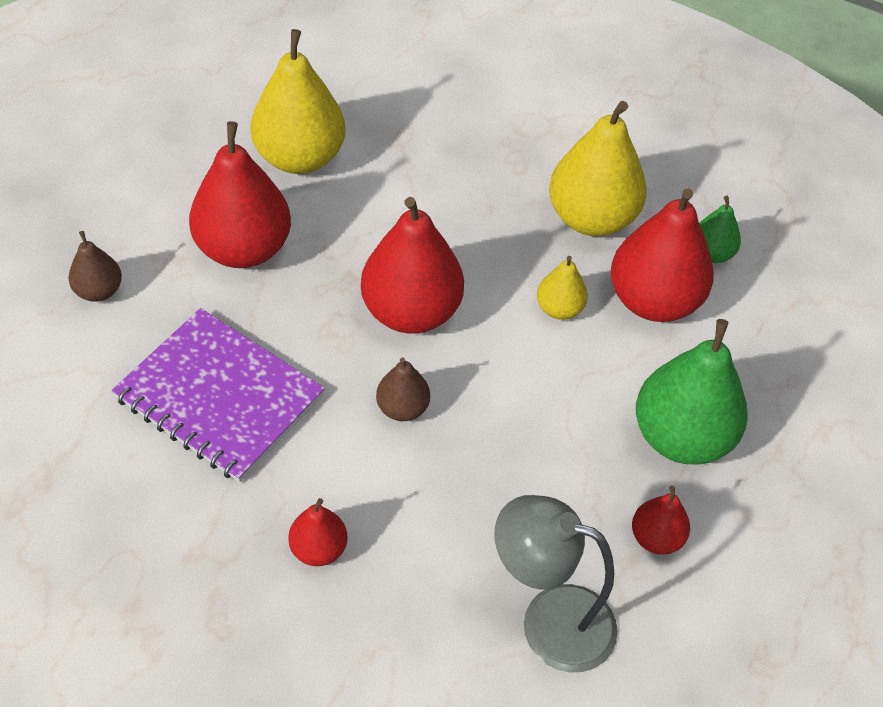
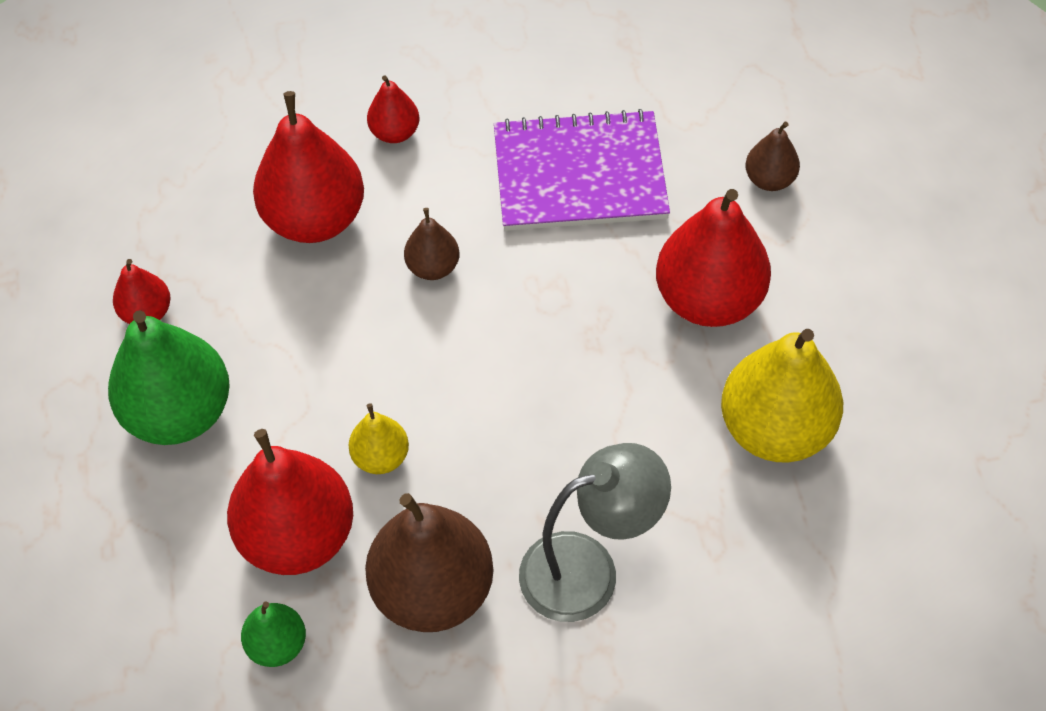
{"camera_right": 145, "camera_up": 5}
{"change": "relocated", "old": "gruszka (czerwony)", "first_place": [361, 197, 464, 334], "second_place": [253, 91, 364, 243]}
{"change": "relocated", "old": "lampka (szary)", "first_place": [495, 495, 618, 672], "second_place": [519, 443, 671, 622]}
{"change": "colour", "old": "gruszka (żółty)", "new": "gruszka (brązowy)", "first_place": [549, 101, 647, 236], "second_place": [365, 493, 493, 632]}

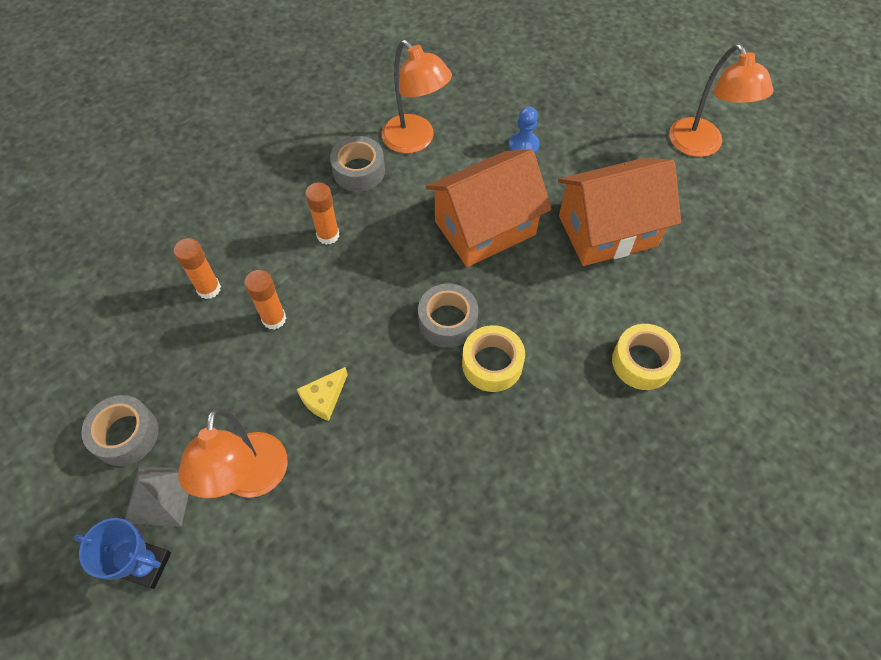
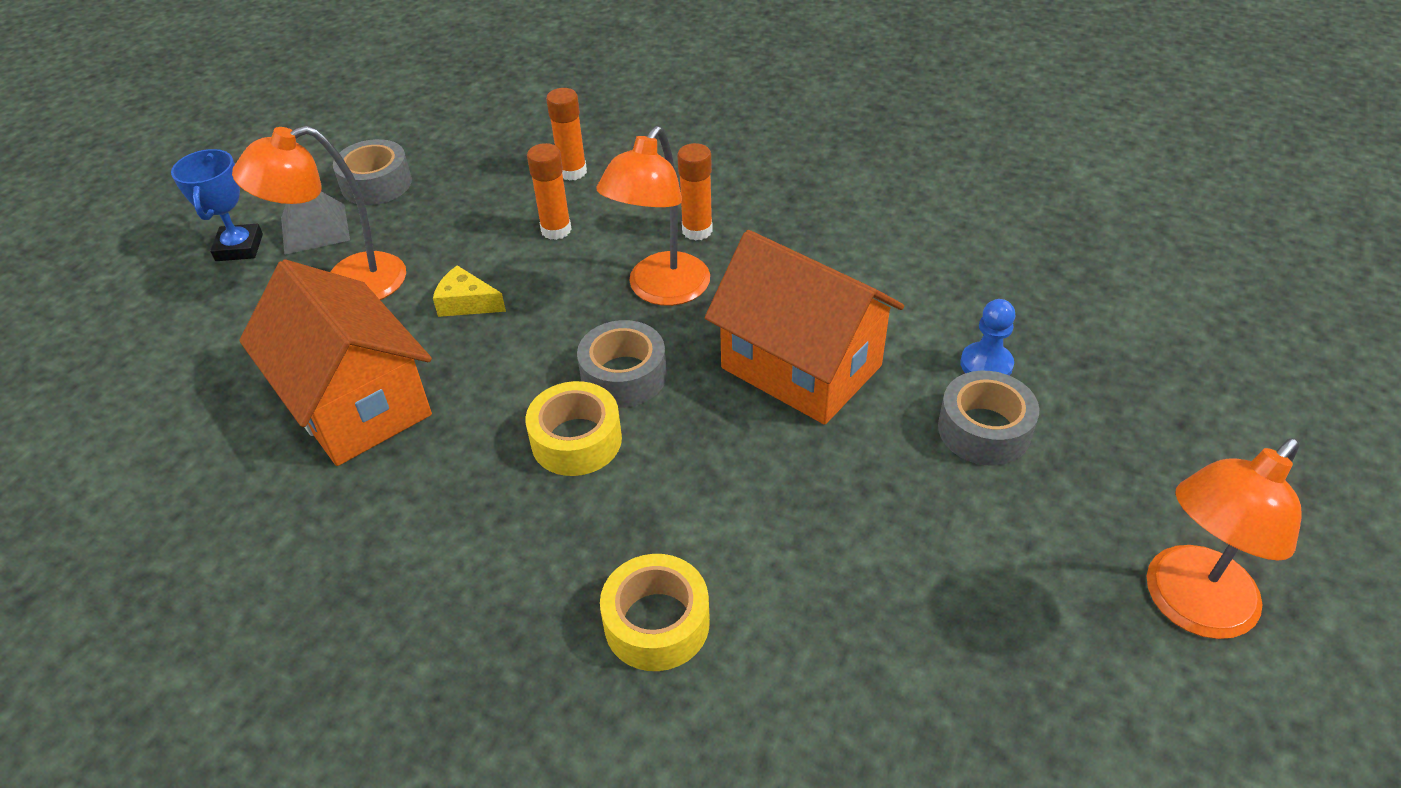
{"camera_right": 70, "camera_up": -15}
{"change": "relocated", "old": "taśma klejąca (szary)", "first_place": [330, 136, 385, 192], "second_place": [938, 371, 1039, 466]}
{"change": "relocated", "old": "lampka (pomarańczowy)", "first_place": [382, 40, 452, 154], "second_place": [596, 126, 710, 306]}
{"change": "relocated", "old": "domek (pomarańczowy)", "first_place": [558, 158, 681, 266], "second_place": [239, 259, 432, 466]}

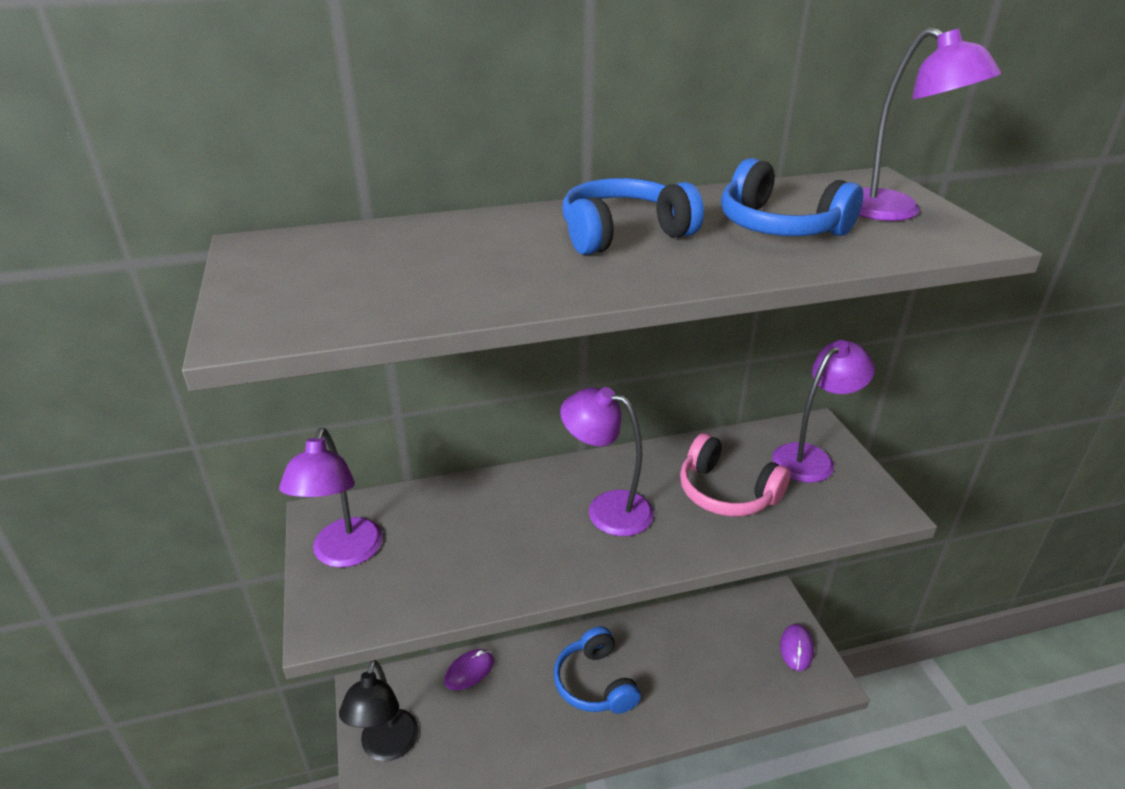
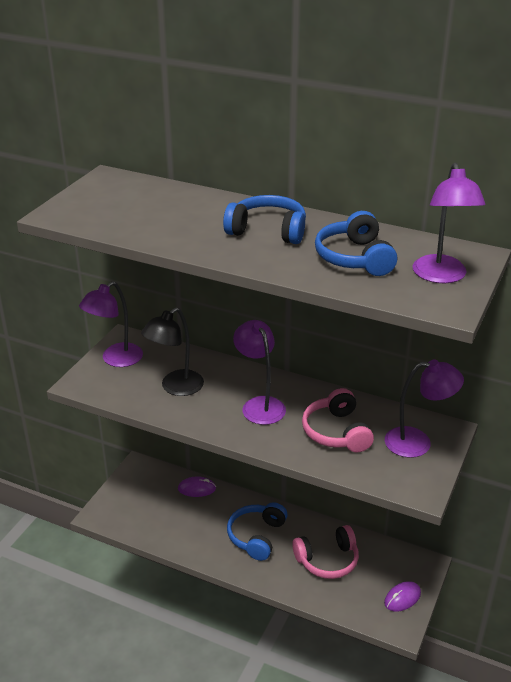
{"camera_right": 40, "camera_up": 0}
{"change": "appeared", "new": "słuchawki (różowy)", "second_place": [292, 525, 359, 579]}
{"change": "relocated", "old": "lampka (czarny)", "first_place": [339, 660, 419, 761], "second_place": [141, 307, 204, 396]}

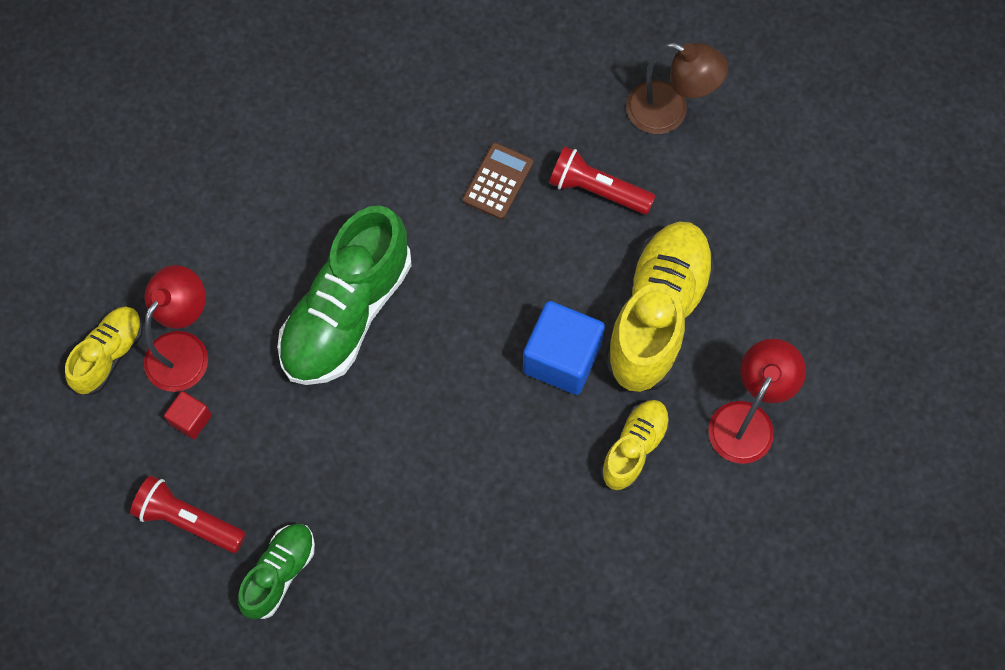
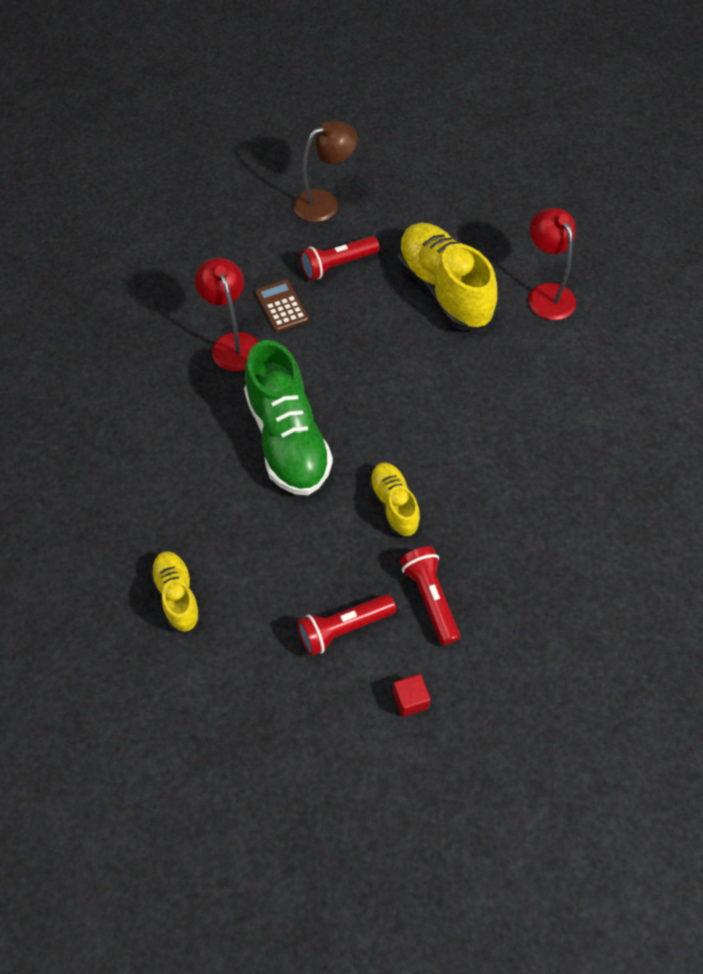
{"camera_right": -50, "camera_up": -10}
{"change": "missing", "old": "sześcian (niebieski)", "first_place": [523, 301, 605, 395]}
{"change": "relocated", "old": "lampka (czerwony)", "first_place": [144, 265, 208, 392], "second_place": [195, 258, 259, 371]}
{"change": "relocated", "old": "sześcian (czerwony)", "first_place": [164, 391, 212, 439], "second_place": [393, 674, 431, 717]}
{"change": "relocated", "old": "but (żółty)", "first_place": [600, 400, 670, 490], "second_place": [369, 462, 421, 537]}
{"change": "exchanged", "old": "but (zielony)", "new": "latarka (czerwony)", "first_place": [238, 524, 315, 619], "second_place": [400, 546, 460, 645]}

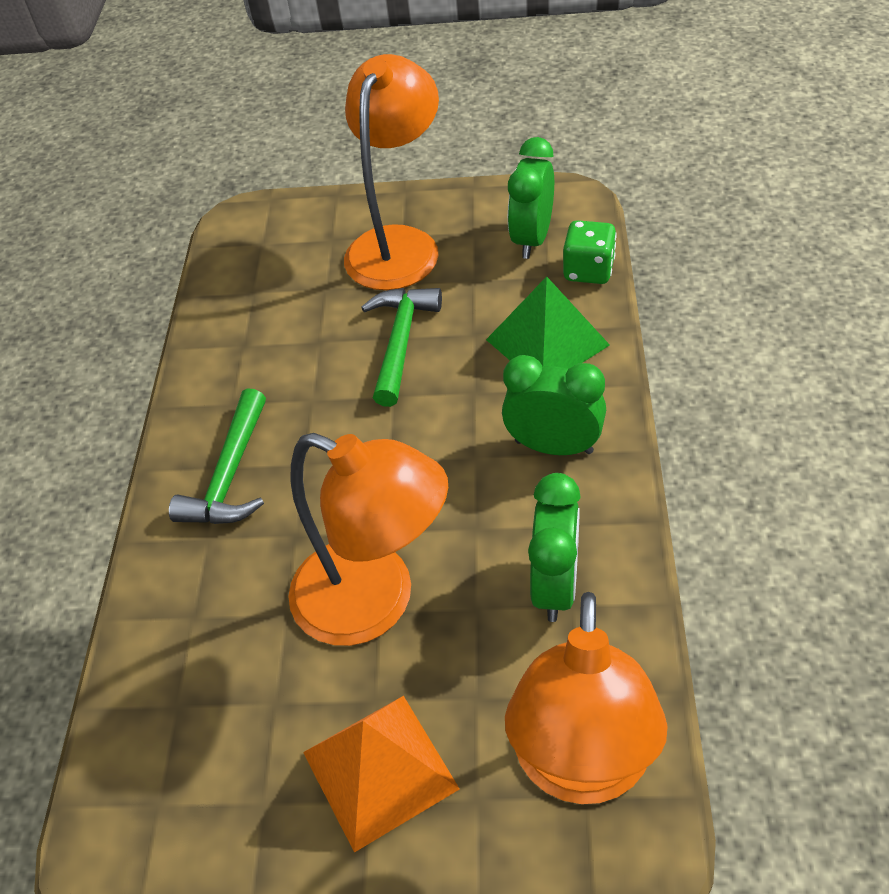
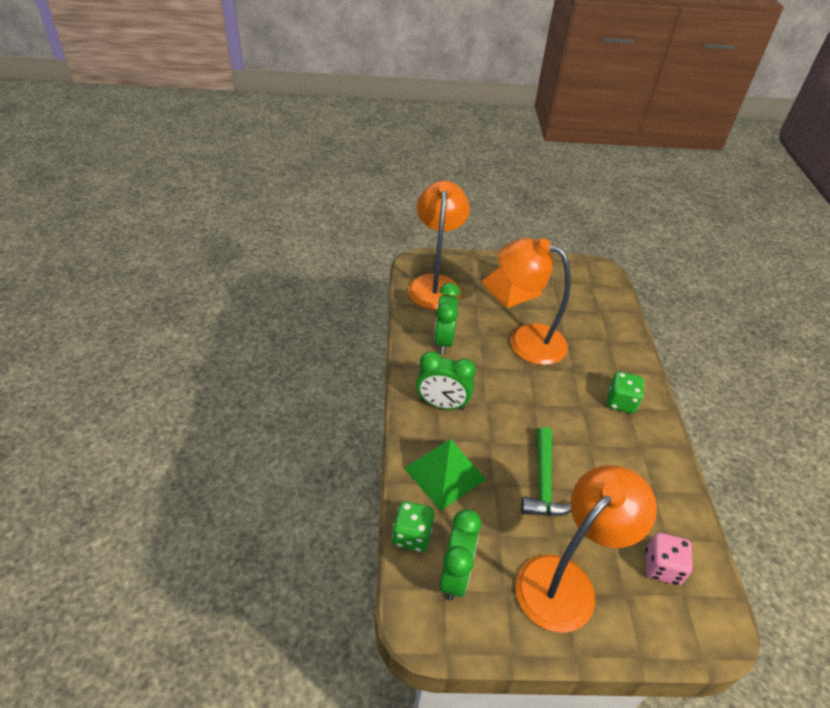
{"camera_right": 170, "camera_up": -5}
{"change": "appeared", "new": "kostka do gry (różowy)", "second_place": [646, 533, 693, 585]}
{"change": "exchanged", "old": "młotek (zielony)", "new": "kostka do gry (zielony)", "first_place": [169, 388, 266, 524], "second_place": [607, 372, 644, 413]}
{"change": "spun", "old": "lampka (pomarańczowy)", "first_place": [344, 54, 439, 290], "second_place": [515, 465, 657, 633], "degrees": -150}

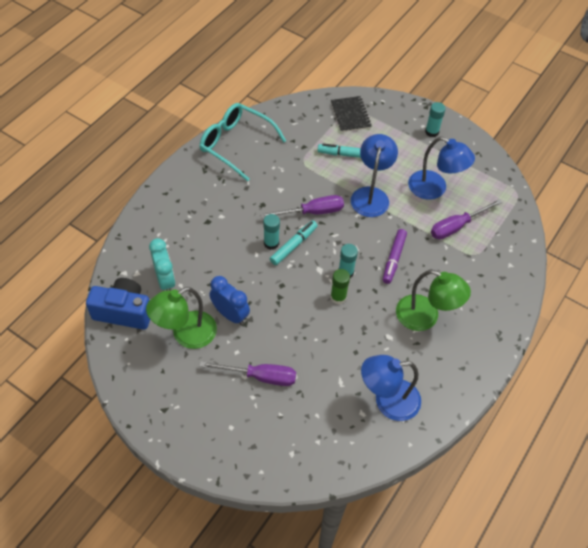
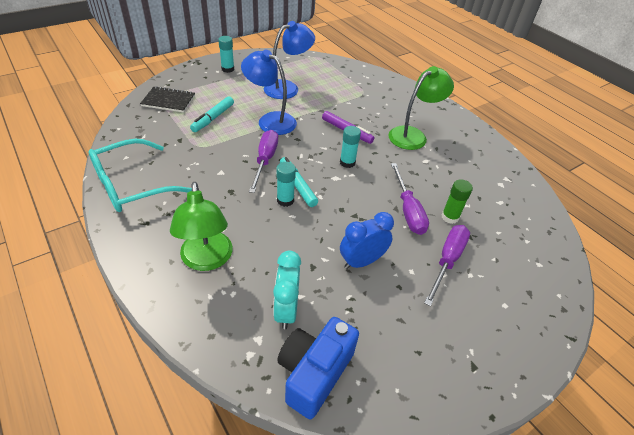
{"camera_right": -70, "camera_up": -10}
{"change": "missing", "old": "lampka (niebieski)", "first_place": [361, 355, 421, 421]}
{"change": "relocated", "old": "lampka (zielony)", "first_place": [146, 287, 217, 349], "second_place": [170, 182, 233, 271]}
{"change": "relocated", "old": "klej w sztyfcie (zielony)", "first_place": [330, 269, 350, 305], "second_place": [442, 179, 473, 224]}
{"change": "relocated", "old": "śrubokręt (fioletowy)", "first_place": [431, 199, 502, 239], "second_place": [391, 163, 429, 235]}
{"change": "spun", "old": "budzik (turkusowy)", "first_place": [149, 238, 176, 291], "second_place": [273, 251, 301, 329], "degrees": -90}

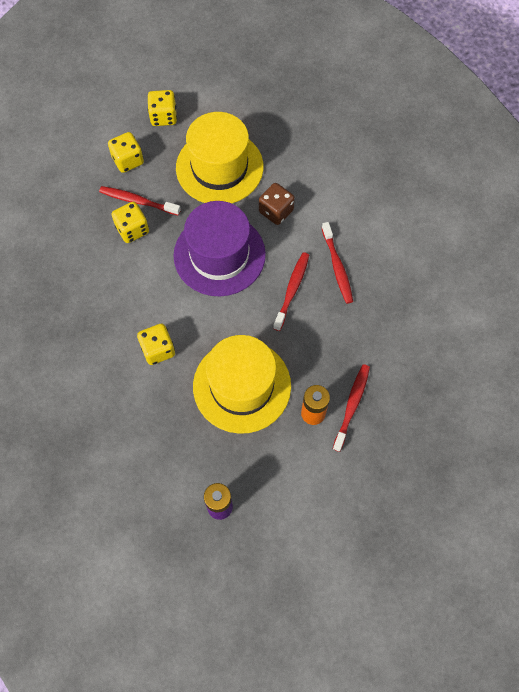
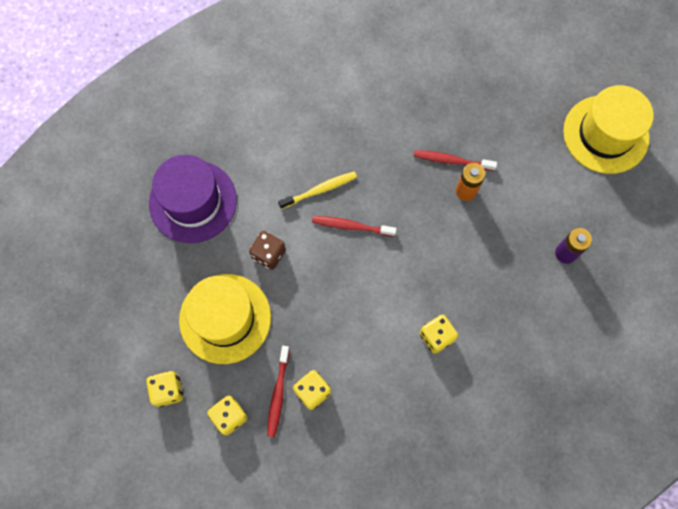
{"camera_right": -100, "camera_up": 5}
{"change": "relocated", "old": "kapelusz (fioletowy)", "first_place": [173, 201, 266, 296], "second_place": [149, 155, 237, 243]}
{"change": "relocated", "old": "kapelusz (żółty)", "first_place": [193, 335, 291, 434], "second_place": [563, 85, 654, 174]}
{"change": "colour", "old": "szczoteczka do zębów (czerwony)", "new": "szczoteczka do zębów (żółty)", "first_place": [322, 222, 353, 304], "second_place": [278, 171, 357, 209]}

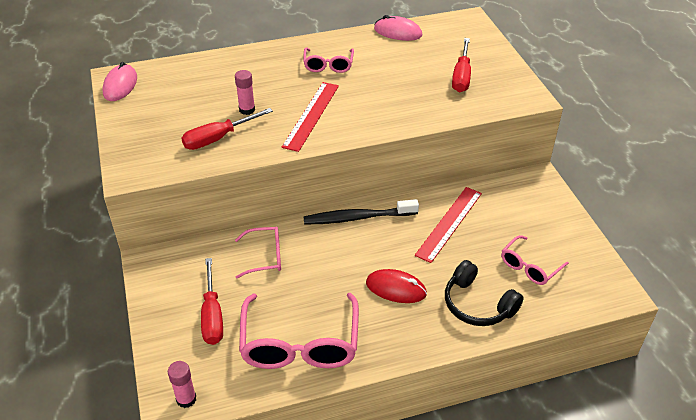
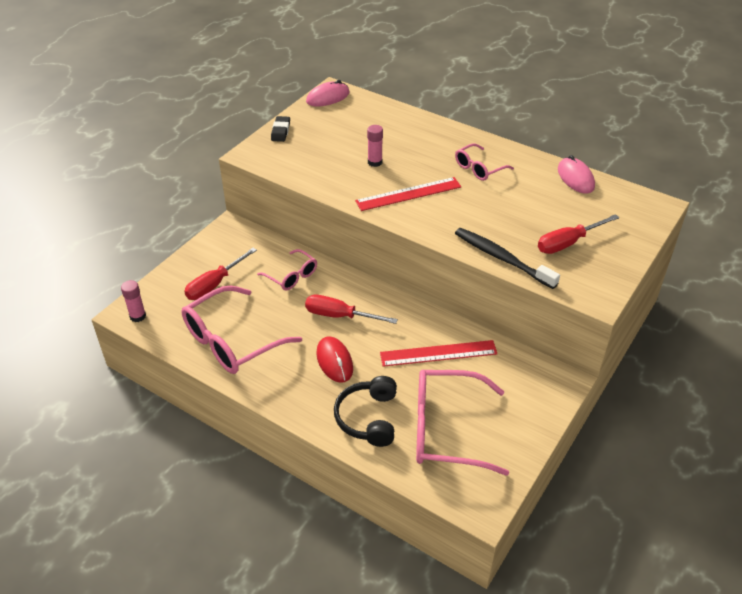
{"camera_right": 50, "camera_up": 0}
{"change": "appeared", "new": "gumka do mazania (czarny)", "second_place": [271, 116, 290, 142]}
{"change": "relocated", "old": "śrubokręt (czerwony)", "first_place": [181, 108, 273, 150], "second_place": [305, 295, 398, 324]}
{"change": "relocated", "old": "szczoteczka do zębów (czarny)", "first_place": [303, 199, 419, 225], "second_place": [455, 228, 560, 289]}
{"change": "size", "old": "okulary (różowy)", "first_place": [501, 235, 569, 285], "second_place": [416, 370, 509, 476], "factor": 1.86}

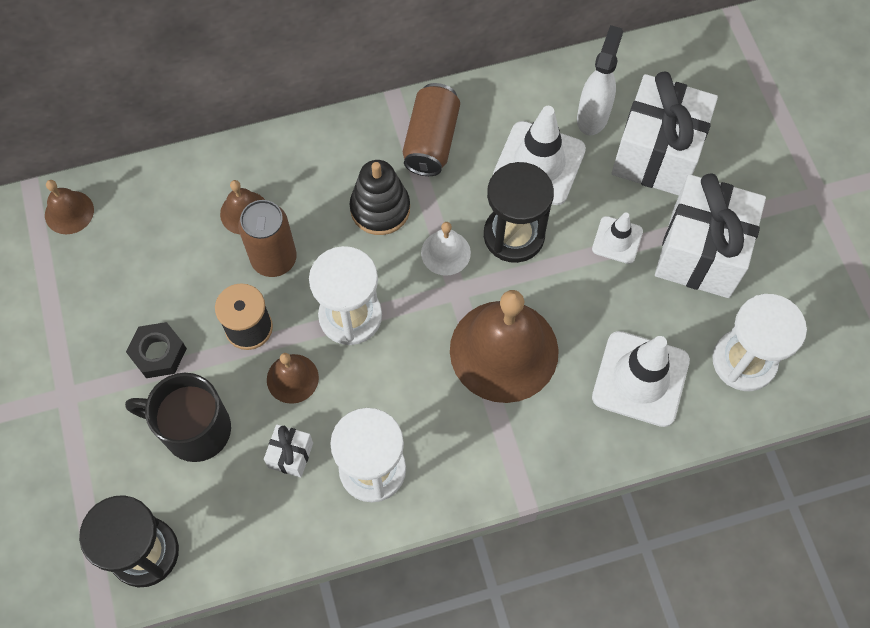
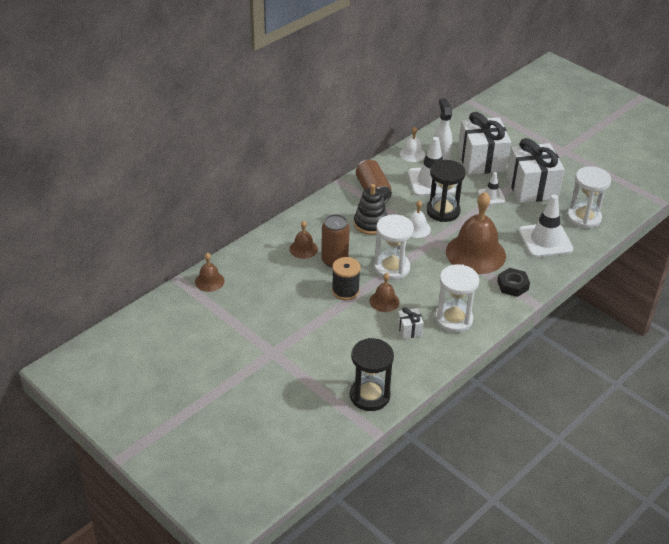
{"camera_right": -30, "camera_up": -25}
{"change": "missing", "old": "kubek (czarny)", "first_place": [125, 373, 231, 462]}
{"change": "appeared", "new": "dzwonek (biały)", "second_place": [400, 127, 425, 162]}
{"change": "relocated", "old": "nakrętka (czarny)", "first_place": [126, 322, 187, 378], "second_place": [497, 268, 530, 297]}

